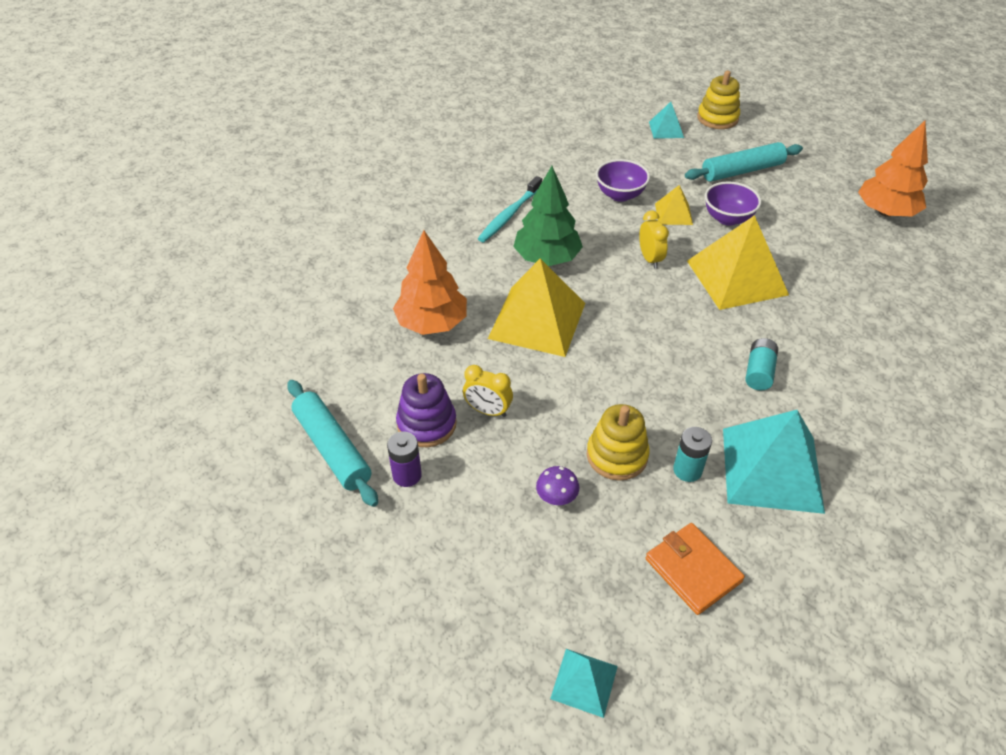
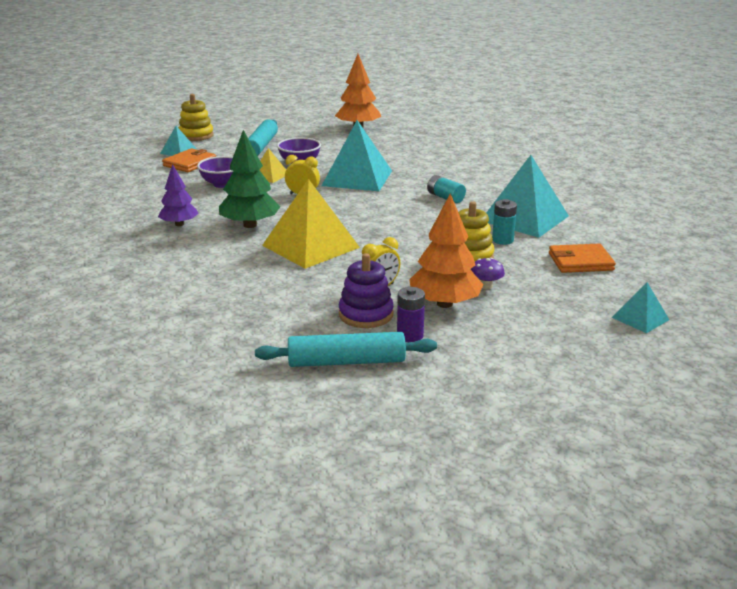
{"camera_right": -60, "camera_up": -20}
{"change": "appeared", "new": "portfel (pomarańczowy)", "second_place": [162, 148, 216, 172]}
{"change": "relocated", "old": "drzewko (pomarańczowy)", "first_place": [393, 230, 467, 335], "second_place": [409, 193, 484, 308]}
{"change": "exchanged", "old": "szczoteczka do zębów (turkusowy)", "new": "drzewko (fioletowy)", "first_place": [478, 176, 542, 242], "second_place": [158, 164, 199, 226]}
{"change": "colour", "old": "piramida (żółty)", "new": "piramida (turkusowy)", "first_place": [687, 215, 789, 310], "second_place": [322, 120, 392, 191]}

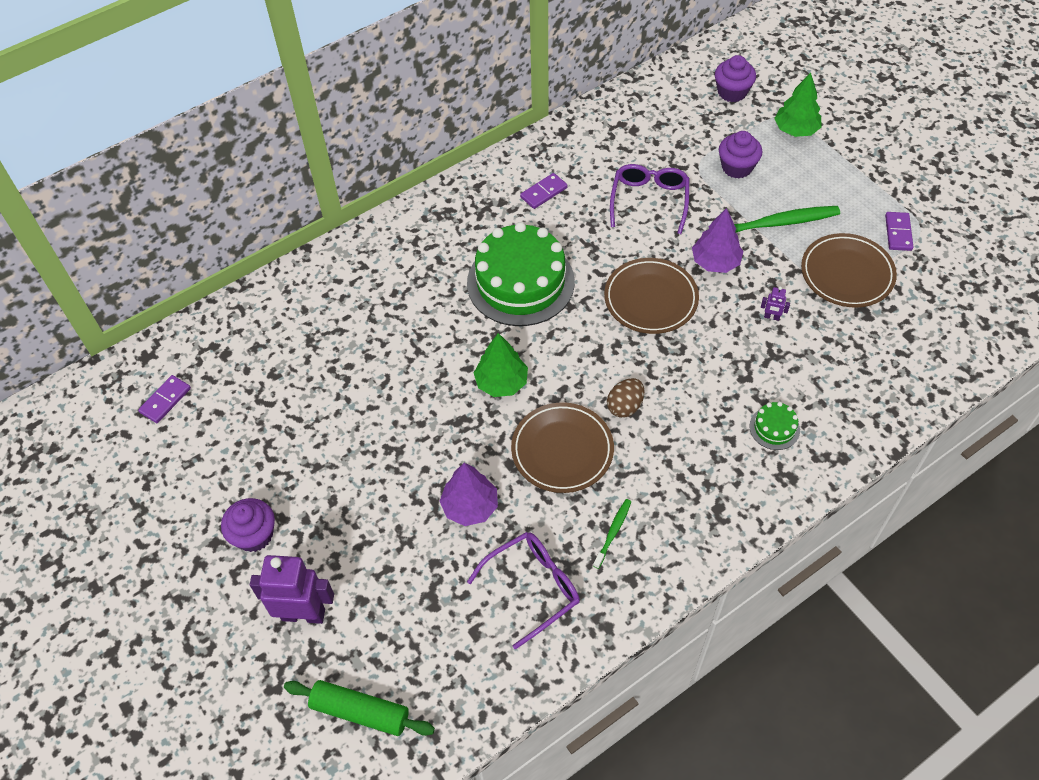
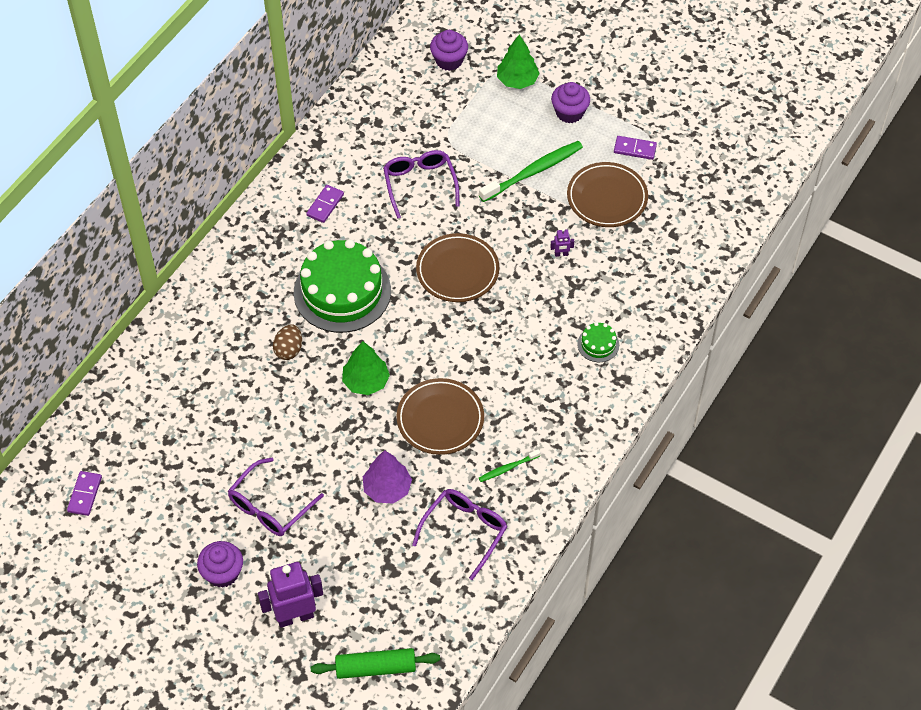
{"camera_right": -25, "camera_up": 0}
{"change": "missing", "old": "drzewko (fioletowy)", "first_place": [692, 208, 743, 273]}
{"change": "appeared", "new": "okulary (fioletowy)", "second_place": [228, 458, 324, 536]}
{"change": "relocated", "old": "jajko (brązowy)", "first_place": [607, 378, 644, 418], "second_place": [273, 325, 302, 360]}
{"change": "relocated", "old": "muffinka (fioletowy)", "first_place": [719, 131, 762, 179], "second_place": [551, 82, 590, 123]}
{"change": "spun", "old": "szczoteczka do zębów (zielony)", "first_place": [593, 499, 631, 569], "second_place": [479, 449, 541, 482], "degrees": -120}
{"change": "spun", "old": "kostka domina (fioletowy)", "first_place": [885, 212, 913, 251], "second_place": [614, 136, 657, 160], "degrees": -60}

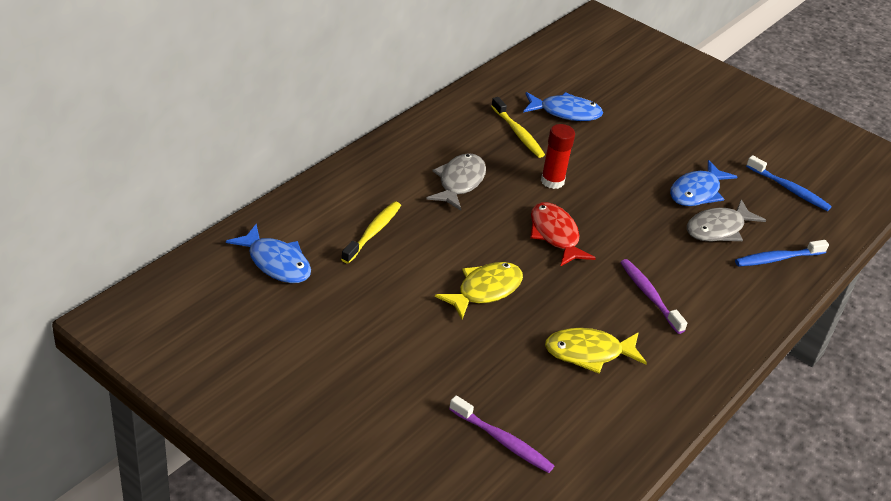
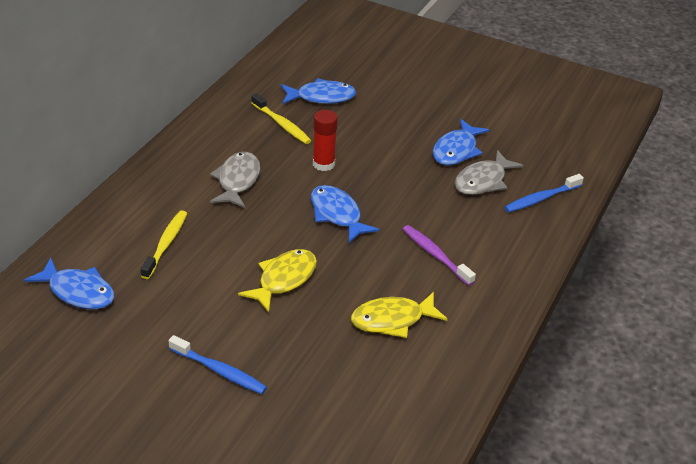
{"camera_right": -10, "camera_up": 0}
{"change": "missing", "old": "szczoteczka do zębów (fioletowy)", "first_place": [449, 395, 554, 473]}
{"change": "relocated", "old": "szczoteczka do zębów (niebieski)", "first_place": [746, 155, 832, 211], "second_place": [168, 335, 267, 394]}
{"change": "colour", "old": "ryba (czerwony)", "new": "ryba (niebieski)", "first_place": [530, 202, 596, 267], "second_place": [311, 185, 380, 243]}

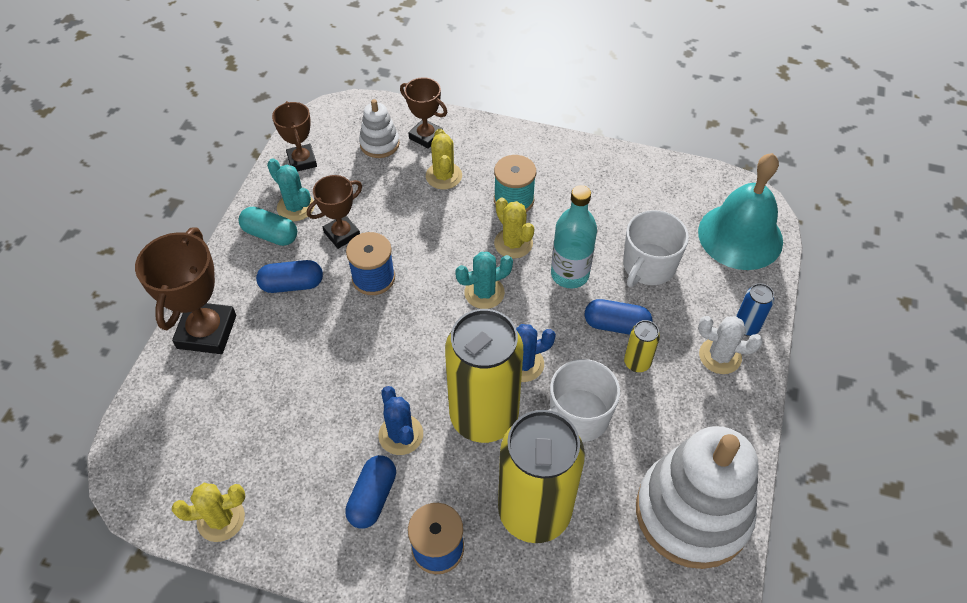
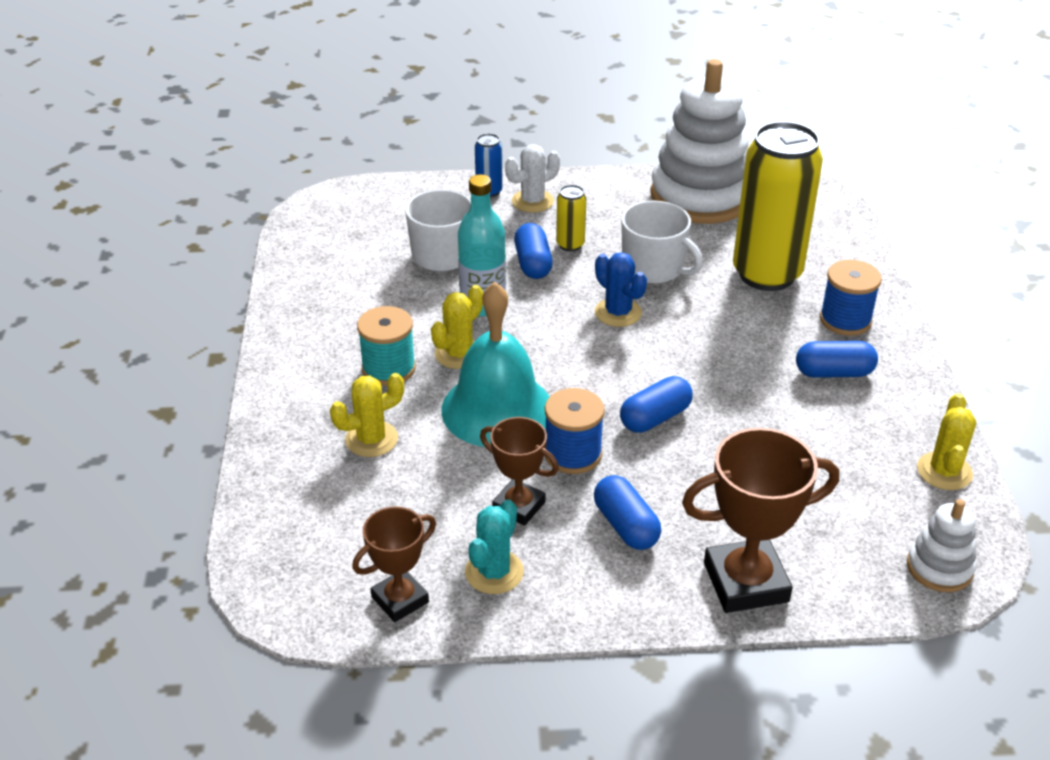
{"camera_right": -110, "camera_up": -15}
{"change": "missing", "old": "kapsułka (turkusowy)", "first_place": [239, 207, 297, 246]}
{"change": "missing", "old": "kaktus (niebieski)", "first_place": [378, 386, 423, 455]}
{"change": "missing", "old": "puchar (brązowy)", "first_place": [400, 77, 447, 149]}
{"change": "missing", "old": "puszka (żółty)", "first_place": [445, 309, 523, 443]}
{"change": "missing", "old": "kaktus (turkusowy)", "first_place": [455, 252, 513, 309]}
{"change": "appeared", "new": "kapsułka (niebieski)", "second_place": [620, 376, 693, 433]}
{"change": "relocated", "old": "zabawka nakładanka (biały)", "first_place": [359, 99, 400, 158], "second_place": [907, 499, 976, 592]}
{"change": "relocated", "old": "dzwonek (turkusowy)", "first_place": [698, 153, 783, 270], "second_place": [441, 282, 550, 447]}
{"change": "spun", "old": "kaktus (żółty)", "first_place": [172, 483, 245, 542], "second_place": [917, 393, 976, 490], "degrees": 45}
{"change": "spun", "old": "kaktus (biały)", "first_place": [698, 316, 763, 374], "second_place": [505, 144, 560, 213], "degrees": 60}

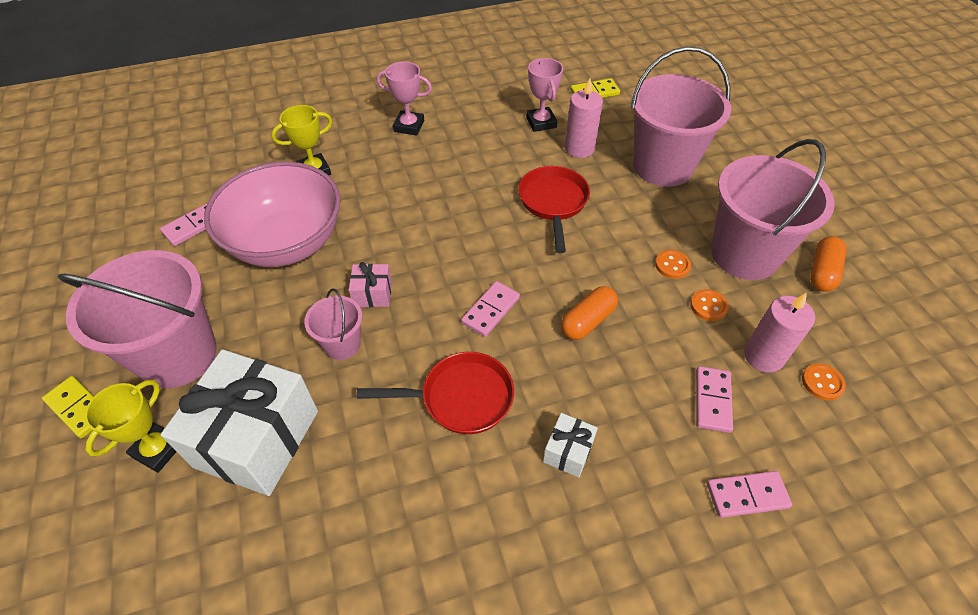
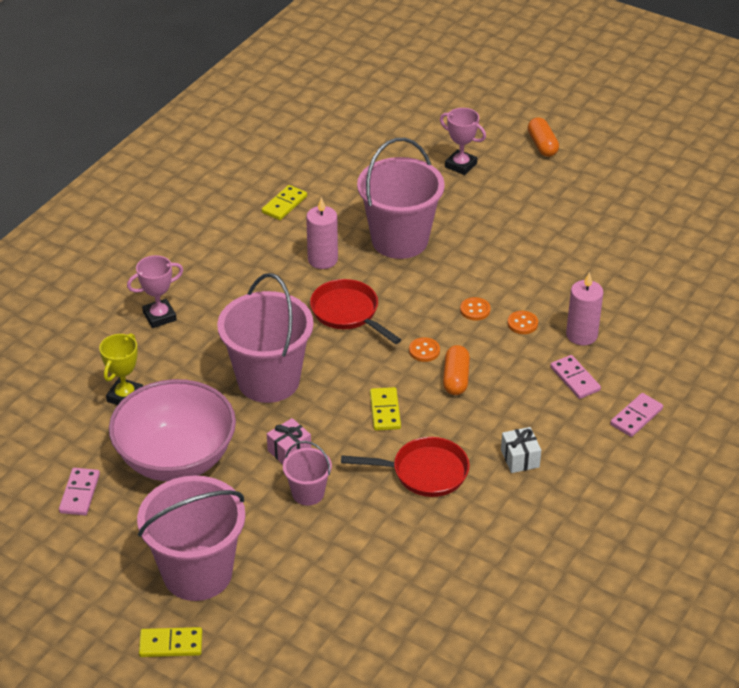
{"camera_right": -40, "camera_up": -10}
{"change": "missing", "old": "puchar (żółty)", "first_place": [85, 379, 176, 473]}
{"change": "missing", "old": "prezent (biały)", "first_place": [161, 349, 318, 496]}
{"change": "relocated", "old": "puchar (różowy)", "first_place": [526, 58, 563, 132], "second_place": [440, 108, 486, 175]}
{"change": "relocated", "old": "wiadro (różowy)", "first_place": [711, 139, 835, 280], "second_place": [217, 273, 314, 403]}
{"change": "relocated", "old": "guzik (pomarańczowy)", "first_place": [802, 363, 846, 400], "second_place": [409, 337, 440, 362]}
{"change": "relocated", "old": "kapsułka (pomarańczowy)", "first_place": [810, 236, 846, 292], "second_place": [528, 117, 559, 157]}
{"change": "colour", "old": "kostka domina (różowy)", "new": "kostka domina (żółty)", "first_place": [461, 281, 520, 337], "second_place": [370, 387, 401, 431]}
{"change": "spun", "old": "patelnia (czerwony)", "first_place": [356, 352, 514, 434], "second_place": [341, 437, 470, 497], "degrees": 45}

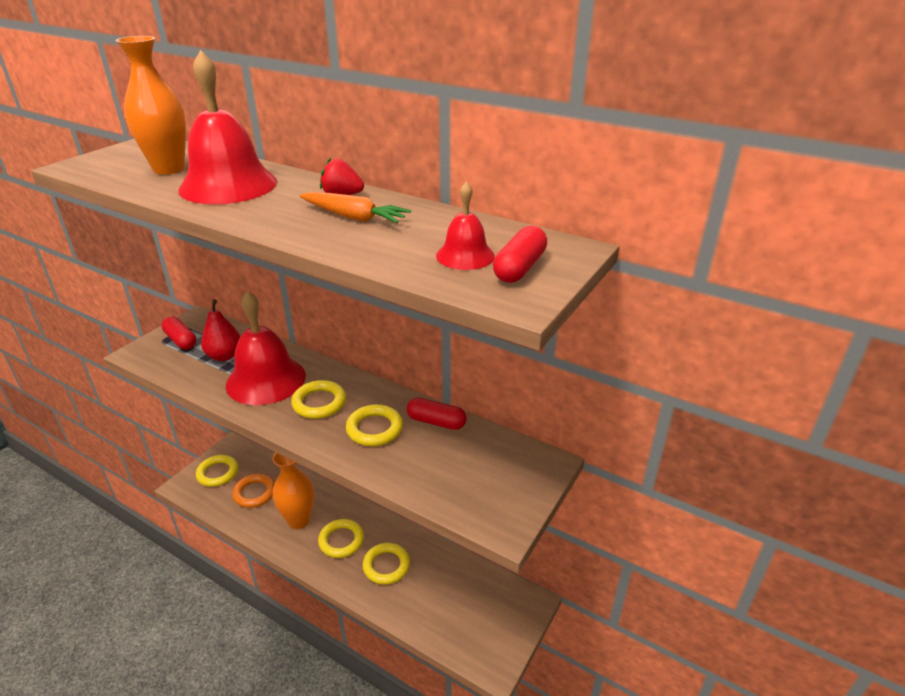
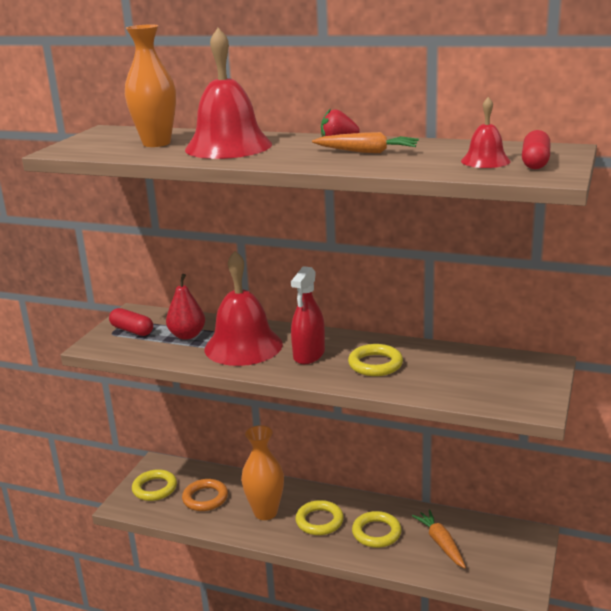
{"camera_right": -10, "camera_up": -10}
{"change": "missing", "old": "kapsułka (czerwony)", "first_place": [407, 398, 467, 430]}
{"change": "appeared", "new": "marchewka (pomarańczowy)", "second_place": [412, 510, 466, 568]}
{"change": "exchanged", "old": "pierścień (żółty)", "new": "spryskiwacz (czerwony)", "first_place": [291, 380, 346, 419], "second_place": [291, 266, 325, 364]}

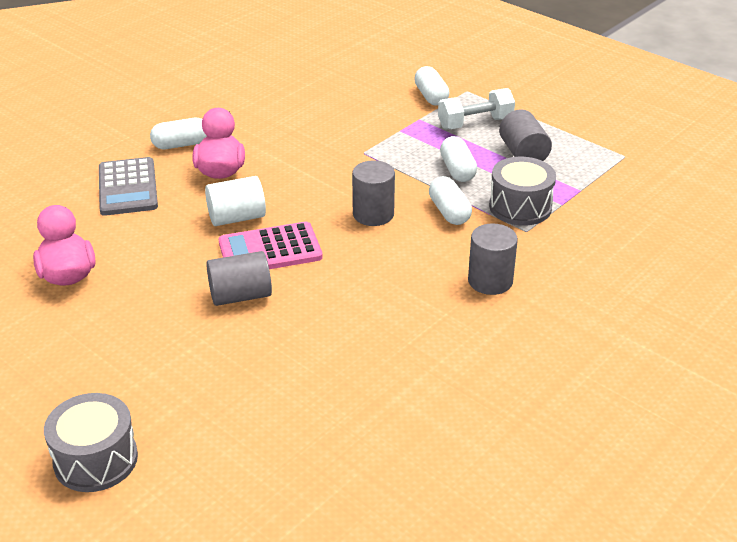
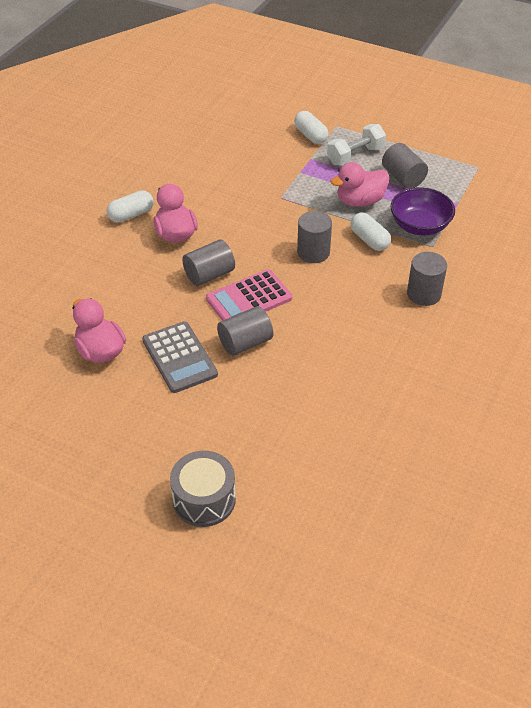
{"camera_right": -15, "camera_up": 10}
{"change": "relocated", "old": "kalkulator (szary)", "first_place": [99, 157, 158, 216], "second_place": [142, 321, 218, 393]}
{"change": "exchanged", "old": "kapsułka (biały)", "new": "kaczka (różowy)", "first_place": [440, 136, 477, 182], "second_place": [330, 162, 390, 207]}
{"change": "exchanged", "old": "bęben (szary)", "new": "miska (fioletowy)", "first_place": [489, 157, 556, 226], "second_place": [391, 187, 455, 235]}
{"change": "colour", "old": "walec (biały)", "new": "walec (szary)", "first_place": [205, 176, 266, 226], "second_place": [182, 240, 235, 286]}

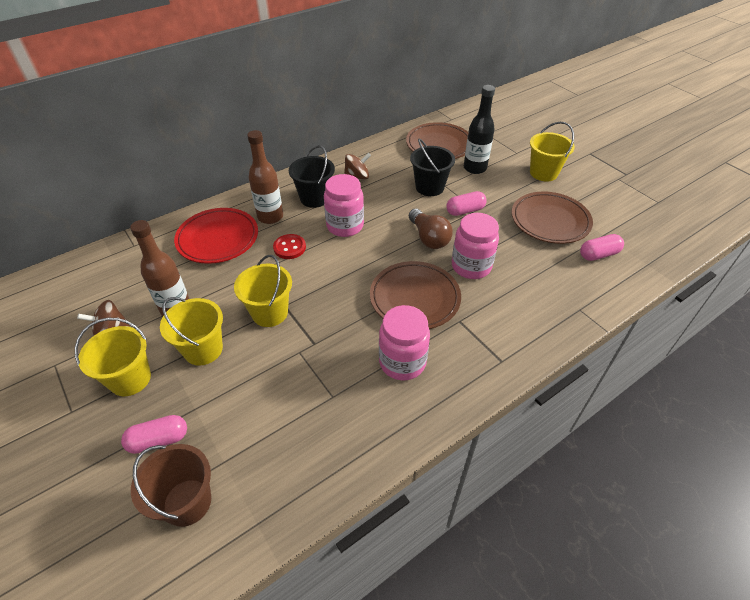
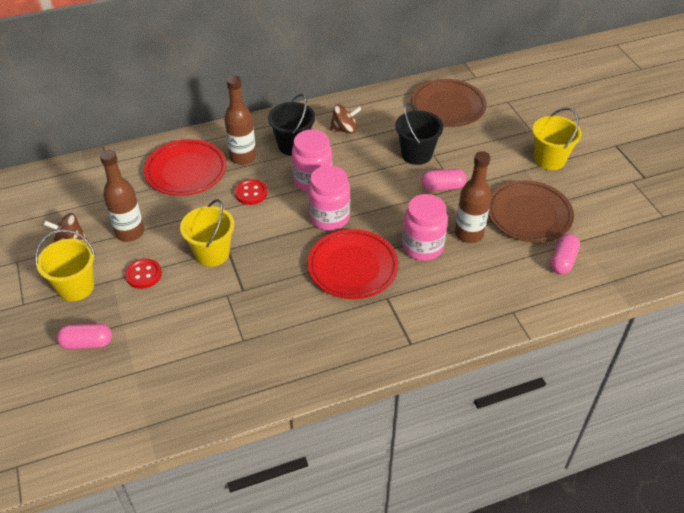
{"camera_right": 15, "camera_up": 0}
{"change": "missing", "old": "wiadro (brązowy)", "first_place": [131, 444, 211, 527]}
{"change": "missing", "old": "żarówka (brązowy)", "first_place": [409, 209, 453, 249]}
{"change": "missing", "old": "butelka (czarny)", "first_place": [464, 85, 495, 174]}
{"change": "appeared", "new": "butelka (brązowy)", "second_place": [455, 151, 491, 243]}
{"change": "relocated", "old": "słoik (różowy)", "first_place": [379, 305, 430, 380], "second_place": [308, 165, 350, 231]}
{"change": "exchanged", "old": "wiadro (żółty)", "new": "guzik (czerwony)", "first_place": [160, 297, 223, 366], "second_place": [125, 258, 162, 289]}
{"change": "colour", "old": "talerz (brązowy)", "new": "talerz (czerwony)", "first_place": [370, 261, 461, 329], "second_place": [308, 229, 399, 299]}
{"change": "spun", "old": "kapsułka (różowy)", "first_place": [580, 234, 624, 261], "second_place": [550, 234, 580, 274], "degrees": -60}

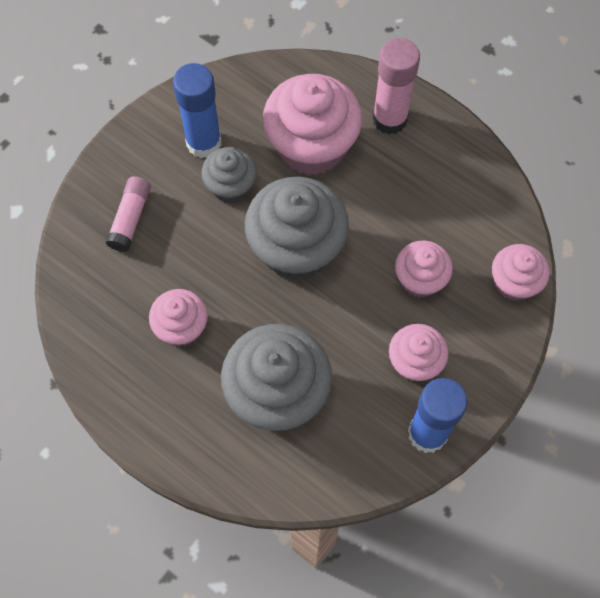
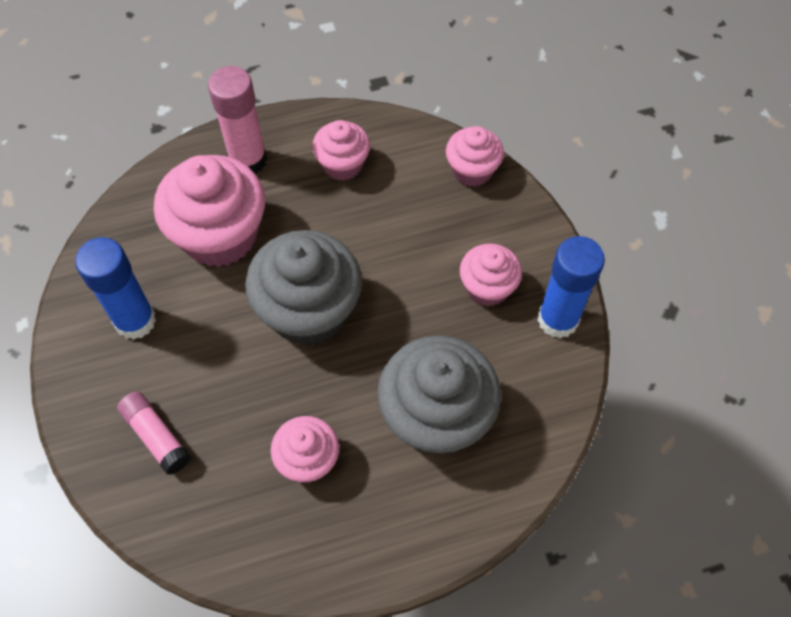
{"camera_right": -55, "camera_up": -5}
{"change": "missing", "old": "muffinka (szary)", "first_place": [202, 147, 257, 203]}
{"change": "relocated", "old": "muffinka (różowy)", "first_place": [395, 240, 453, 298], "second_place": [312, 120, 370, 181]}

